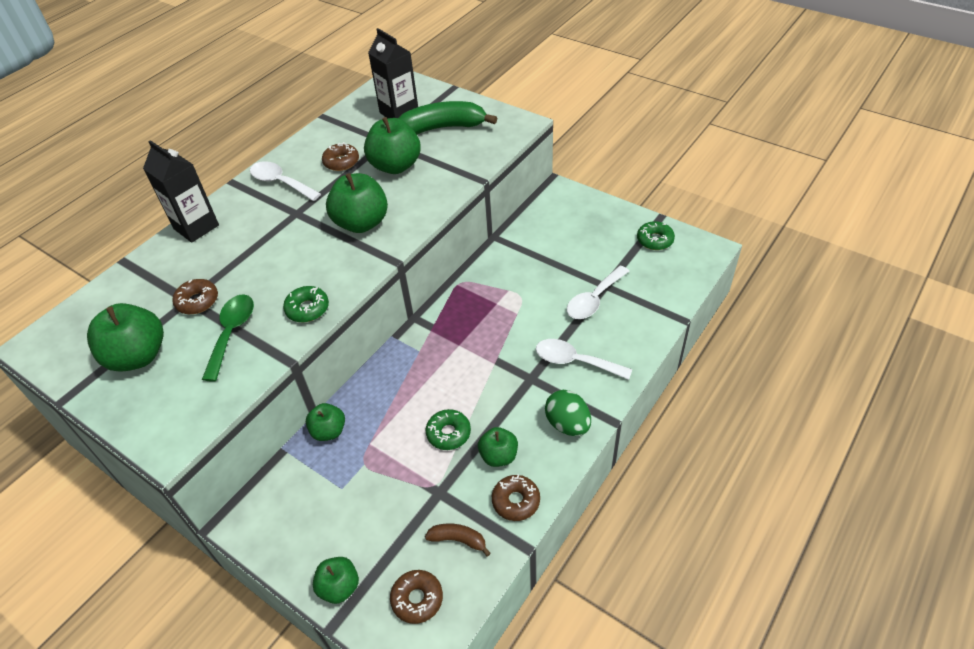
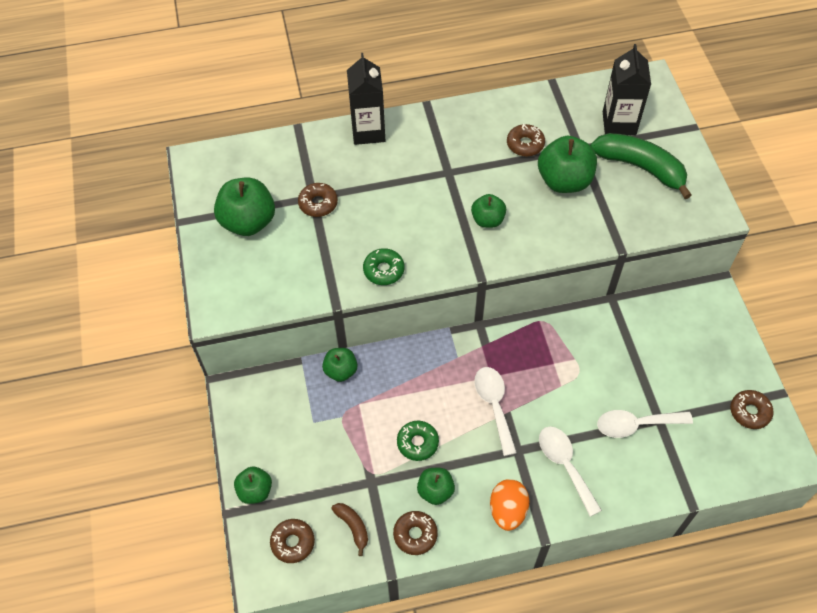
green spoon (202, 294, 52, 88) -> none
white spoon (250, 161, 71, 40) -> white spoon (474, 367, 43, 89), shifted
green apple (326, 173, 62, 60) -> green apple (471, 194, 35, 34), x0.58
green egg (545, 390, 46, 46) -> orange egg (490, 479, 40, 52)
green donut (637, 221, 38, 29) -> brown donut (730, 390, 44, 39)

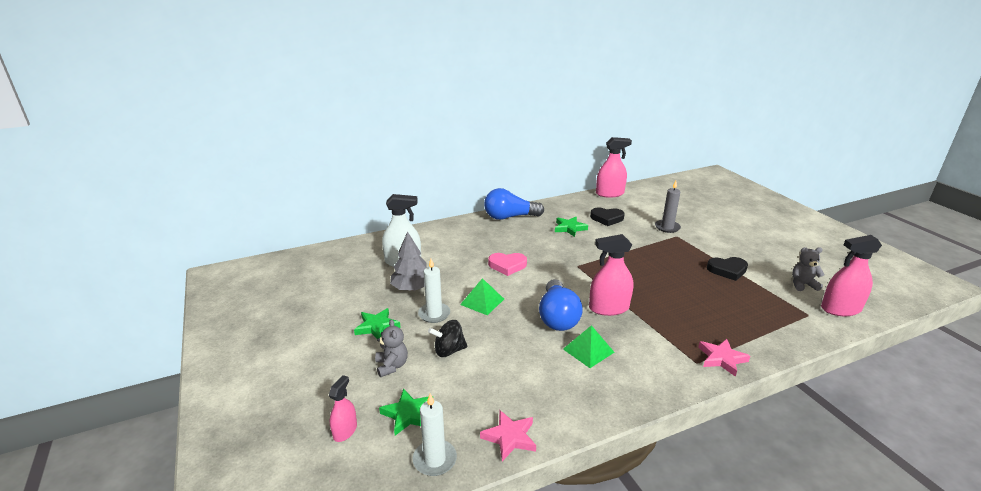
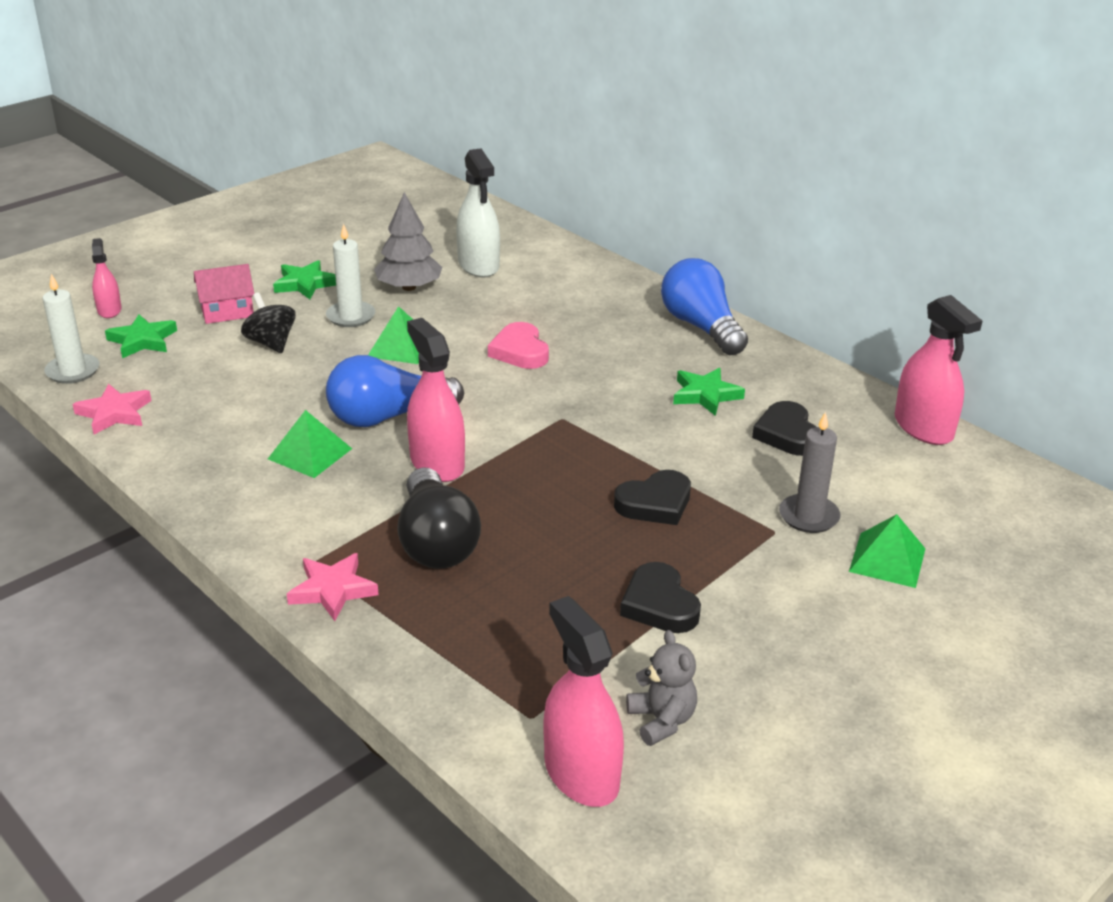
pink spray bottle (329, 375, 28, 67) -> pink spray bottle (92, 238, 30, 80), 105 degrees counterclockwise
grey teddy bear (375, 319, 33, 58) -> pink house (194, 264, 60, 60)
none -> black light bulb (397, 467, 84, 102)
none -> black heart (614, 470, 77, 55)
none -> green pyramid (849, 514, 77, 74)

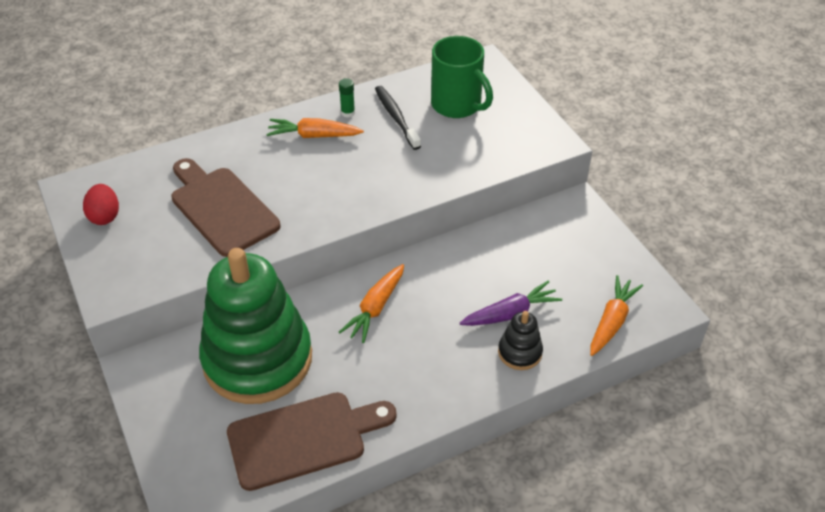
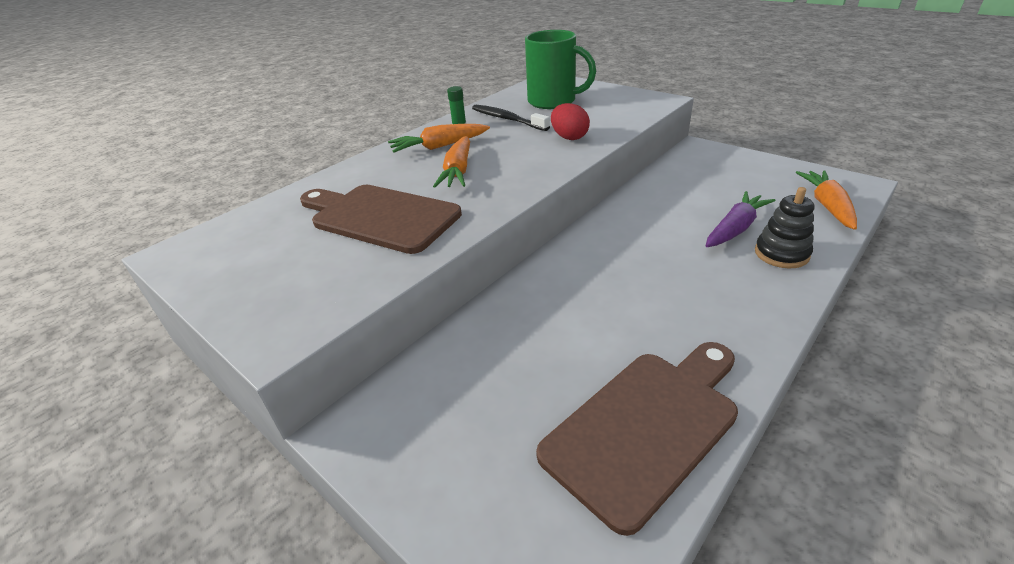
red egg (83, 184, 36, 41) -> red egg (551, 103, 39, 37), shifted
green stacking toy (199, 248, 113, 156) -> none
orange carrot (339, 264, 65, 79) -> orange carrot (433, 136, 37, 52), shifted

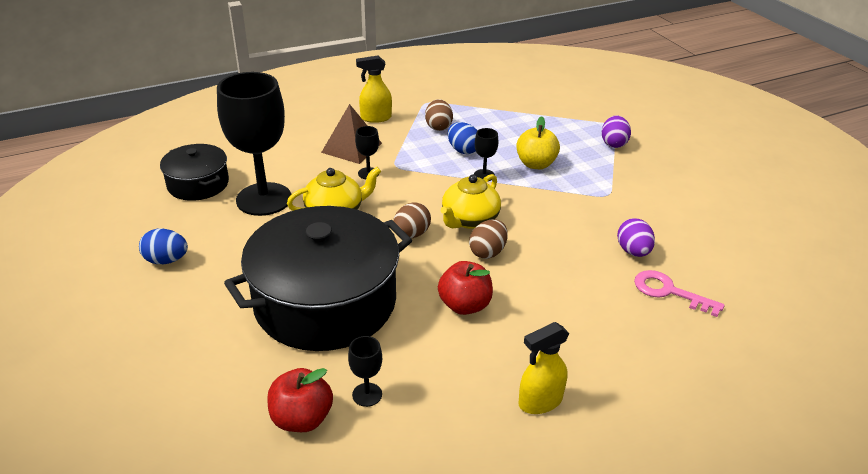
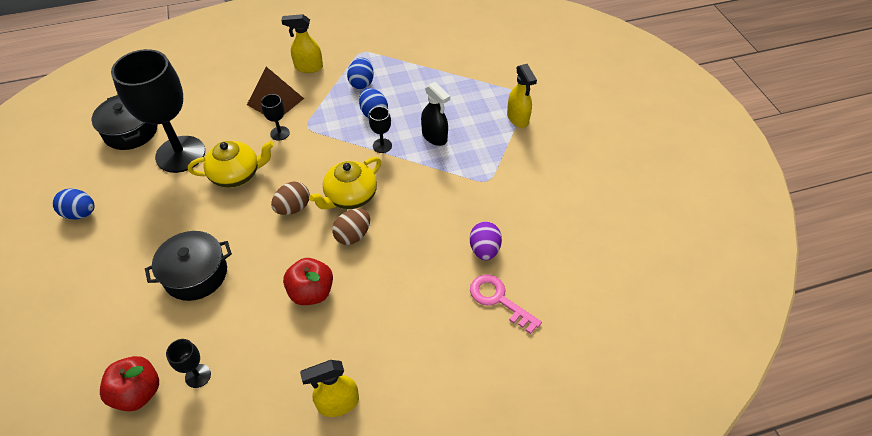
black pot (224, 206, 188, 145) -> black pot (145, 231, 87, 70), x0.52
brown egg (425, 99, 28, 32) -> blue egg (347, 58, 27, 31)
yellow apple (516, 116, 44, 53) -> black spray bottle (421, 82, 29, 64)
purple egg (602, 115, 29, 33) -> yellow spray bottle (507, 64, 30, 64)

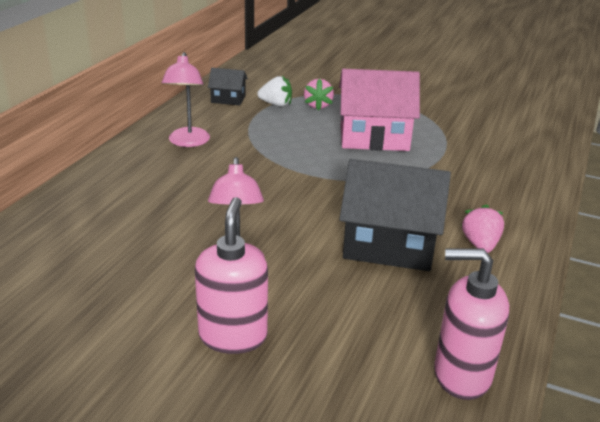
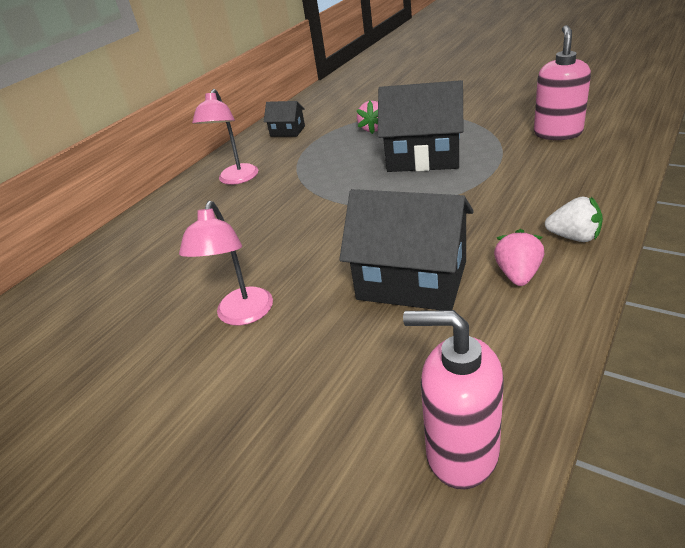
pink soap dispenser (195, 197, 73, 157) -> pink soap dispenser (534, 25, 57, 115), shifted
white strawberry (257, 76, 35, 30) -> white strawberry (545, 197, 58, 45), shifted
pink house (339, 69, 81, 82) -> black house (378, 80, 85, 92)

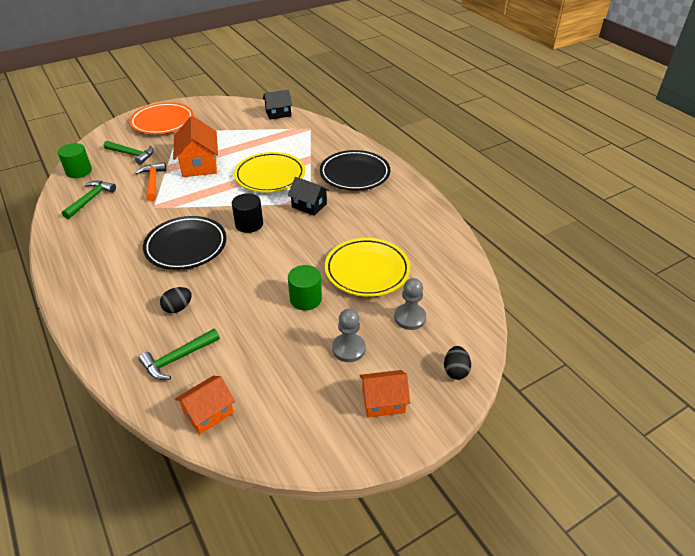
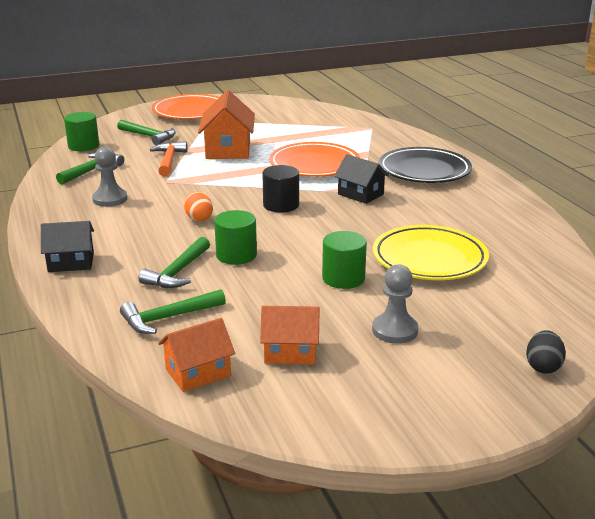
black plate (143, 216, 84, 54) -> orange egg (184, 192, 29, 29)
black egg (160, 287, 32, 26) -> green hammer (139, 237, 71, 51)
yellow plate (234, 152, 71, 40) -> orange plate (269, 142, 91, 35)
black house (263, 90, 30, 30) -> black house (41, 221, 53, 51), shifted
orange house (360, 370, 50, 48) -> orange house (260, 306, 60, 59), shifted
grey pawn (394, 278, 32, 52) -> grey pawn (92, 147, 35, 60), shifted
none -> green cylinder (214, 210, 43, 55)

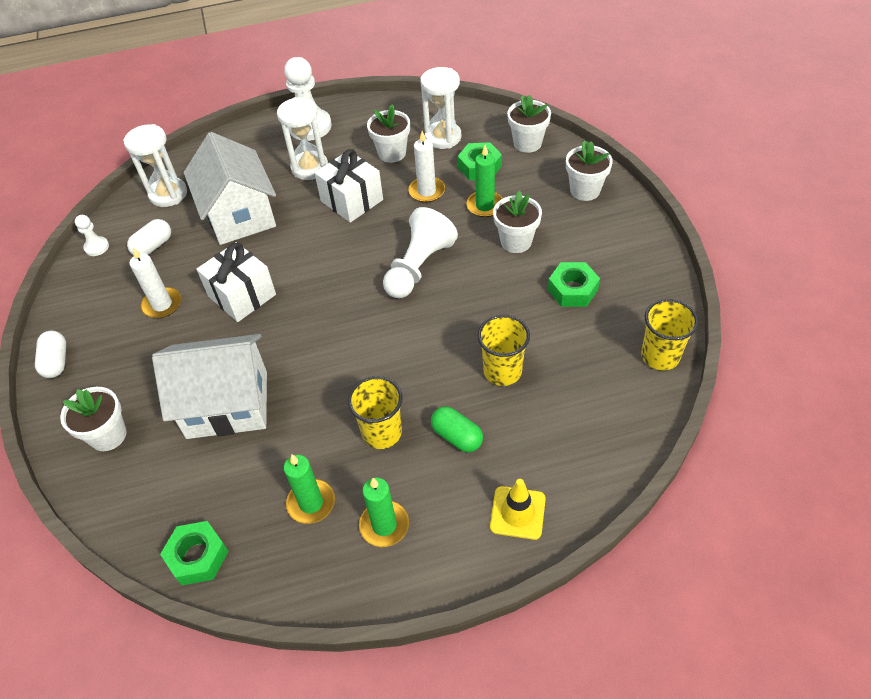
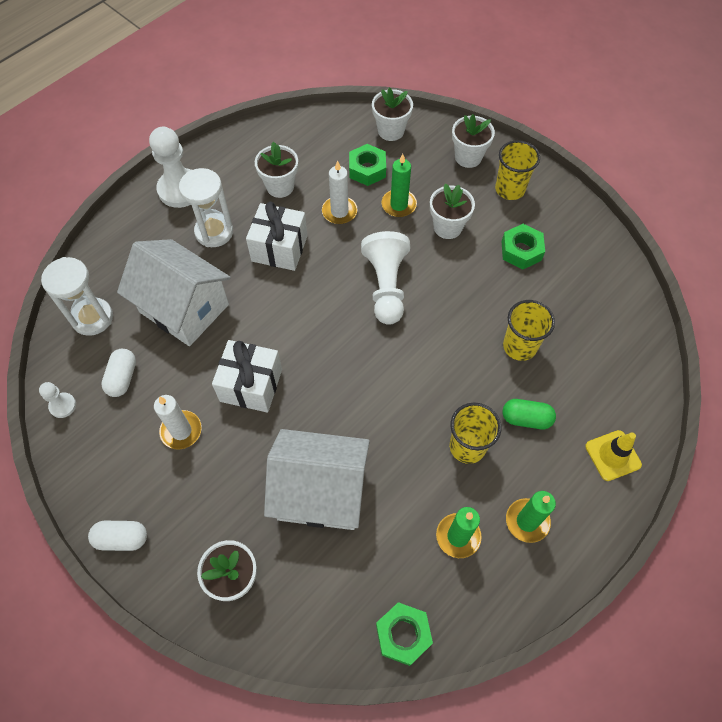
white capsule (35, 330, 31, 48) -> white capsule (88, 521, 59, 30), 45 degrees counterclockwise
white house (152, 334, 115, 105) -> white house (264, 429, 106, 101), 45 degrees clockwise
white hourglass (420, 67, 41, 82) -> none
yellow cup (641, 299, 57, 71) -> yellow cup (495, 140, 45, 60), shifted

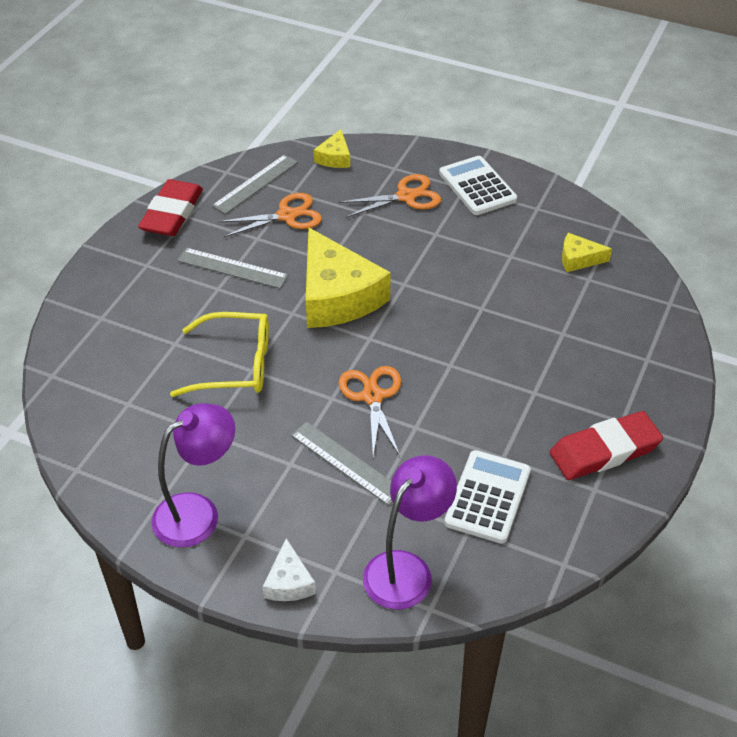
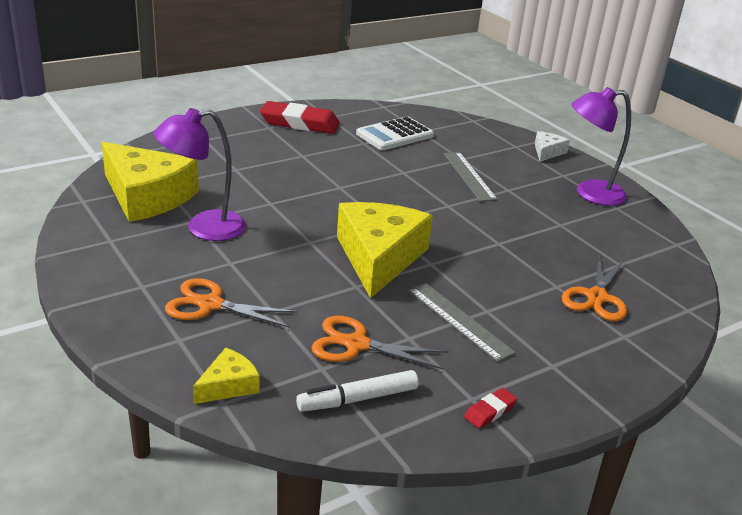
red eraser (138, 179, 65, 57) -> red eraser (464, 388, 54, 40), x0.45
yellow glasses (170, 312, 99, 85) -> none
grey ruler (212, 154, 86, 60) -> white marker (296, 370, 123, 42)
orange scissors (339, 366, 62, 91) -> orange scissors (562, 254, 65, 67), shifted
purple lamp (363, 455, 94, 154) -> purple lamp (153, 108, 93, 133), shifted
white calculator (439, 156, 78, 59) -> none
yellow cheese (562, 233, 50, 39) -> yellow cheese (102, 142, 97, 80), x2.16

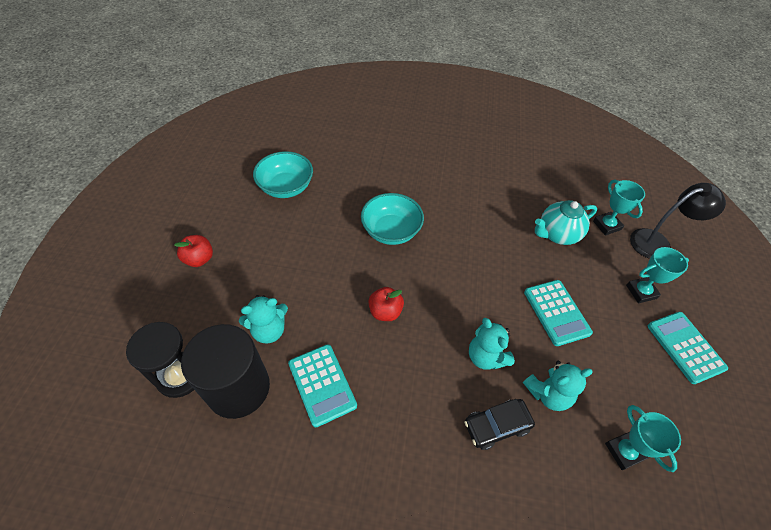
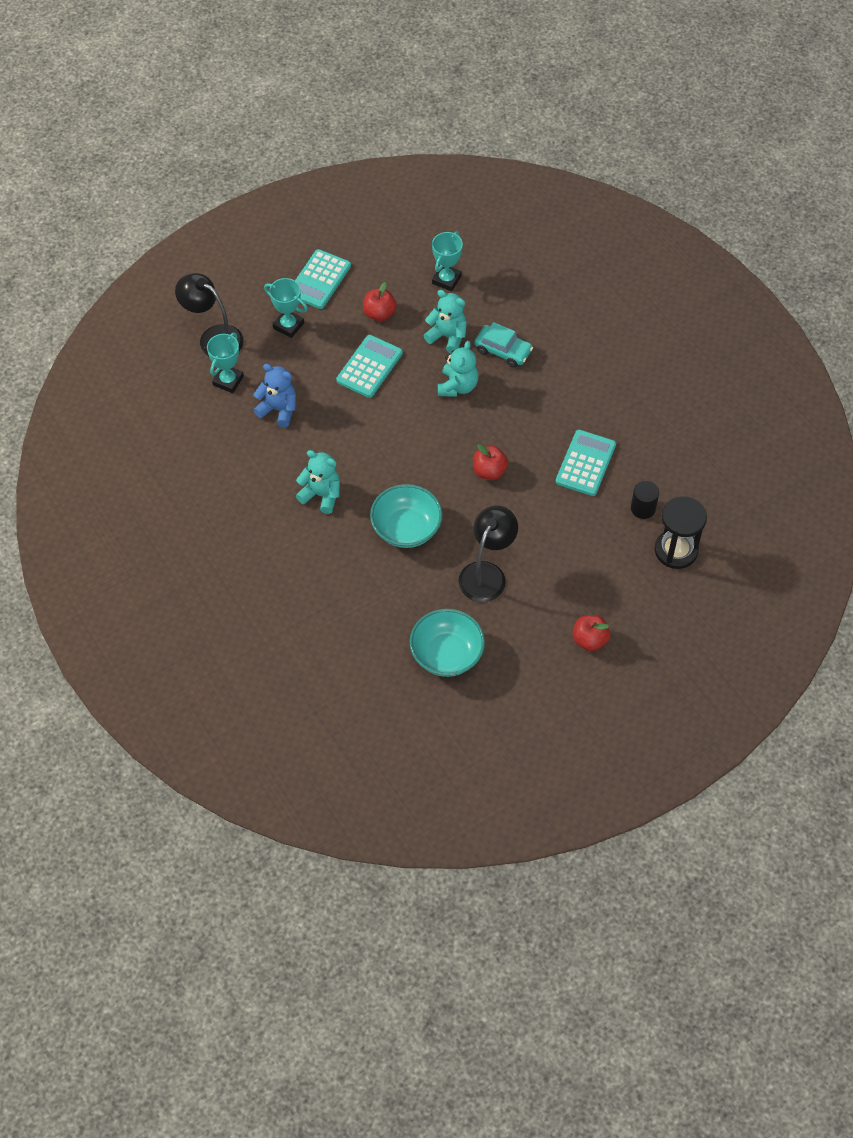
black cylinder (181, 324, 89, 95) -> black cylinder (631, 481, 28, 38), x0.44
turquoise teddy bear (239, 295, 49, 49) -> turquoise teddy bear (296, 450, 44, 64), shifted
black car (464, 399, 71, 51) -> turquoise car (474, 322, 59, 45)
turquoise teapot (535, 200, 62, 45) -> blue teddy bear (253, 364, 43, 63)
none -> red apple (363, 282, 34, 39)
none -> black lamp (458, 505, 60, 97)

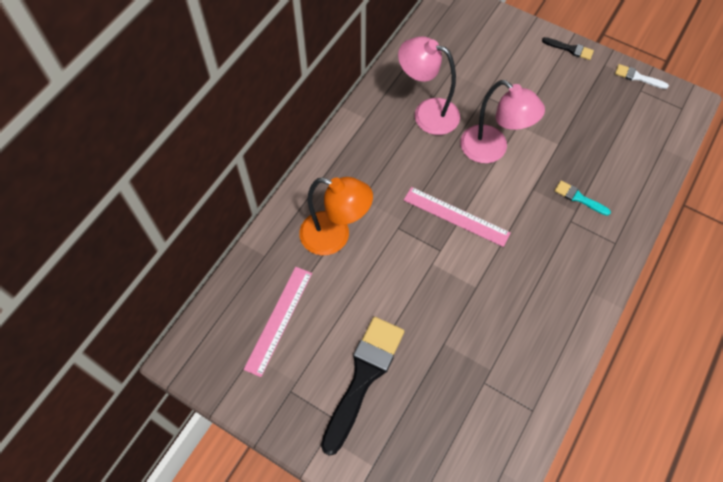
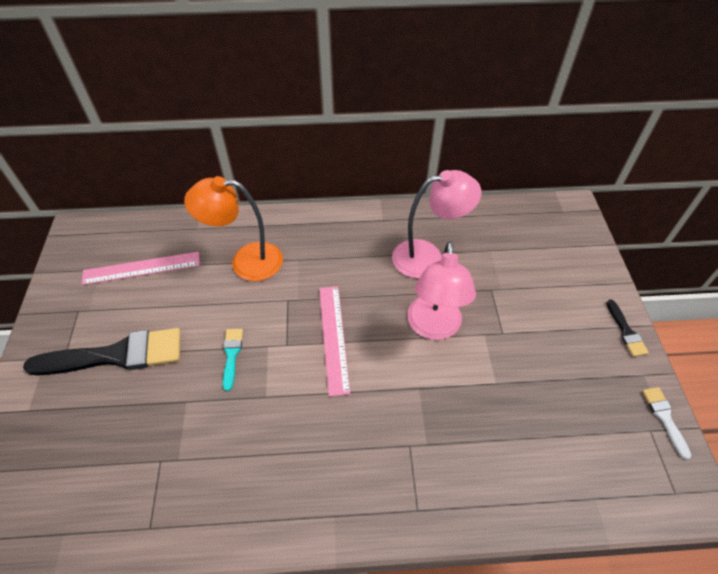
orange lamp (299, 177, 74, 78) -> orange lamp (184, 176, 99, 105), 105 degrees clockwise
pink lamp (398, 36, 62, 99) -> pink lamp (392, 170, 90, 108), 90 degrees clockwise
turquoise brush (554, 181, 57, 35) -> turquoise brush (223, 329, 20, 62), shifted

